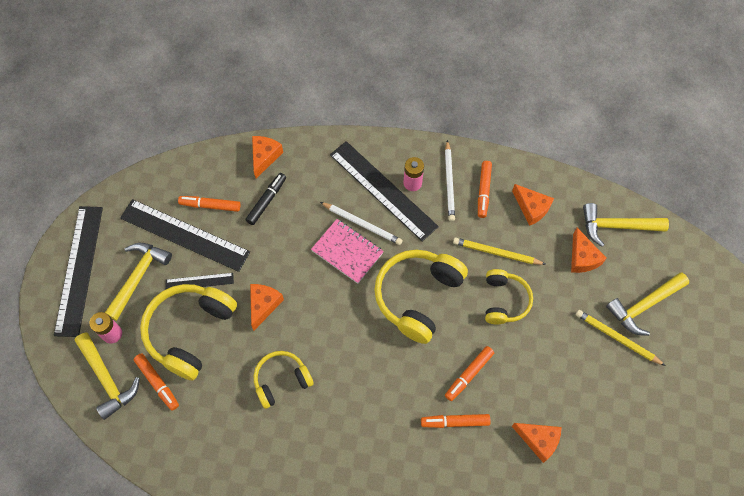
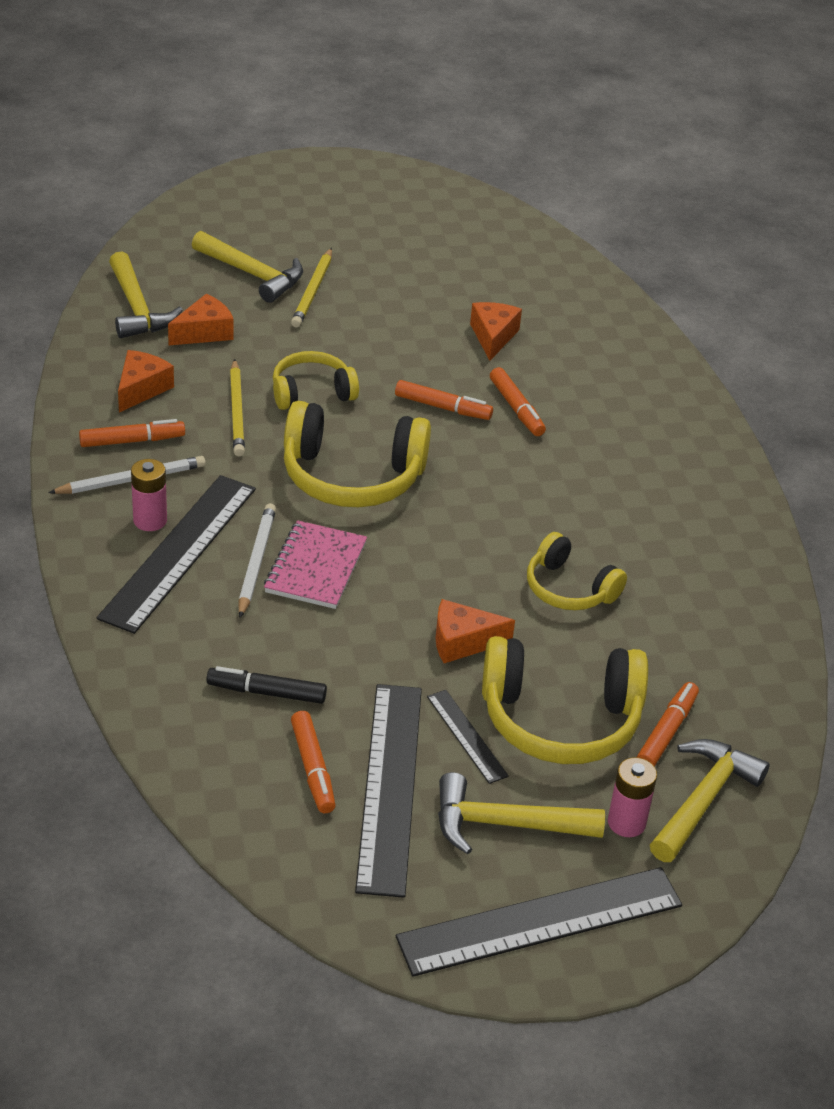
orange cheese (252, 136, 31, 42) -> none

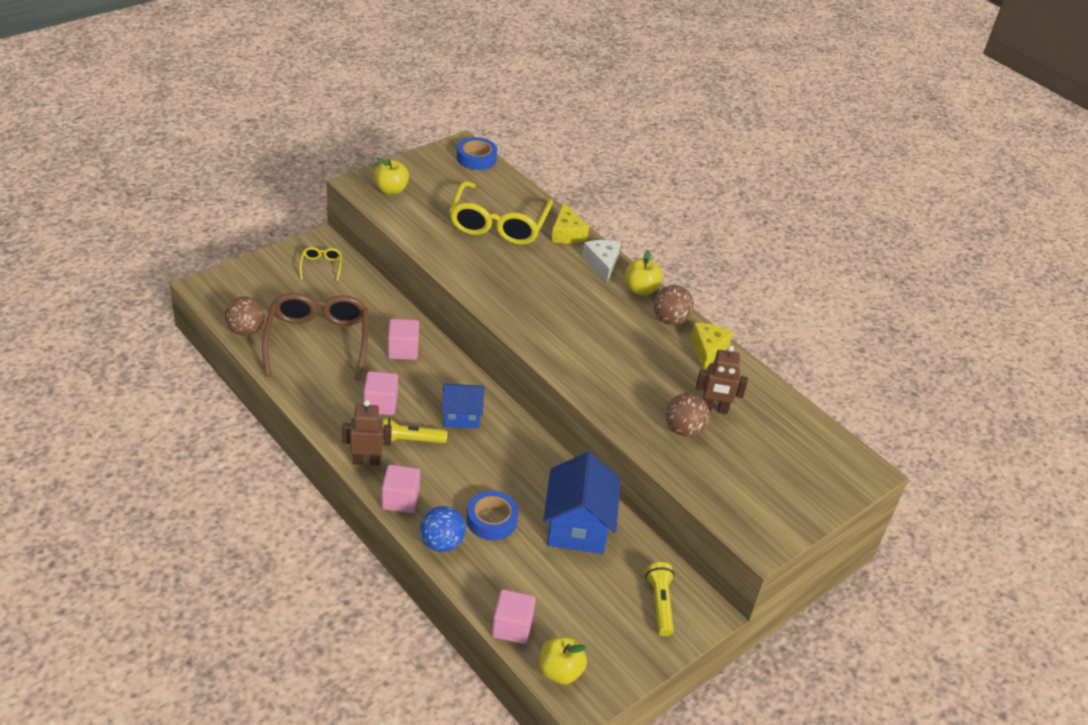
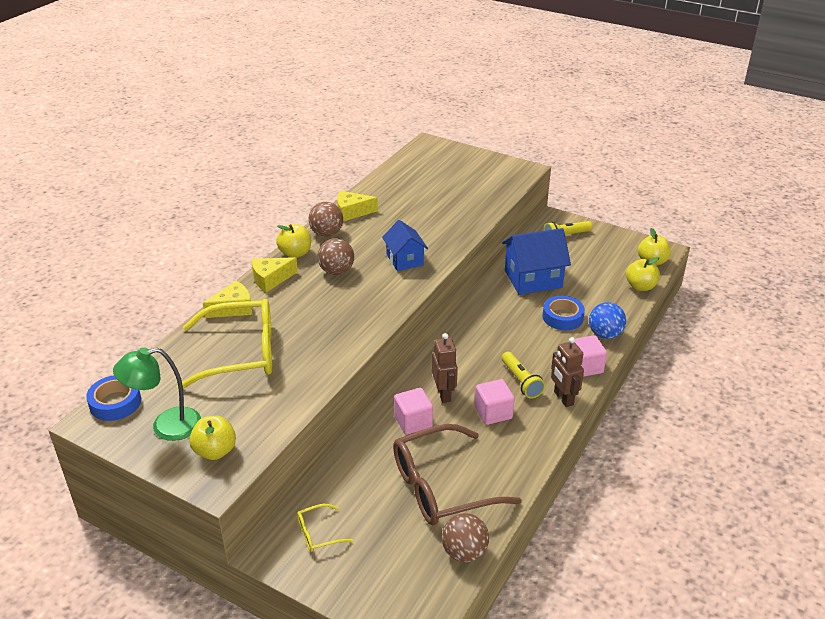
blue house (442, 384, 42, 45) -> blue house (382, 220, 46, 51), shifted
pink cube (492, 589, 44, 55) -> yellow apple (626, 257, 34, 34)
white cheese (582, 240, 39, 43) -> yellow cheese (252, 257, 46, 35)
brown ball (666, 393, 44, 44) -> brown ball (318, 238, 36, 37), shifted
brown robot (696, 345, 52, 69) -> brown robot (432, 333, 26, 70), shifted
none -> green lamp (113, 347, 88, 94)

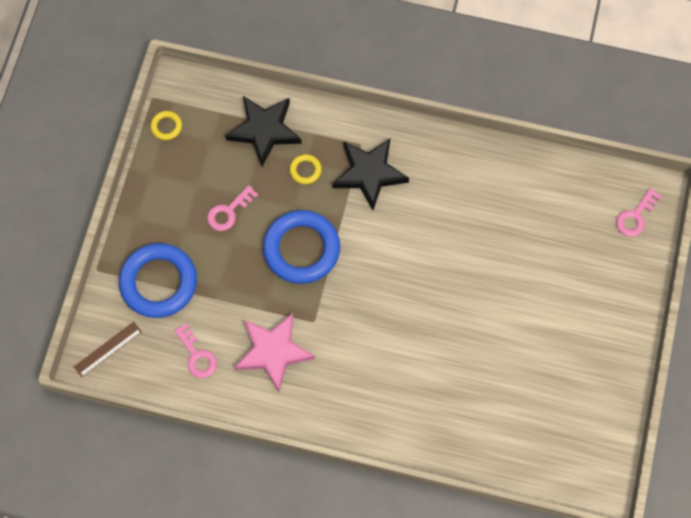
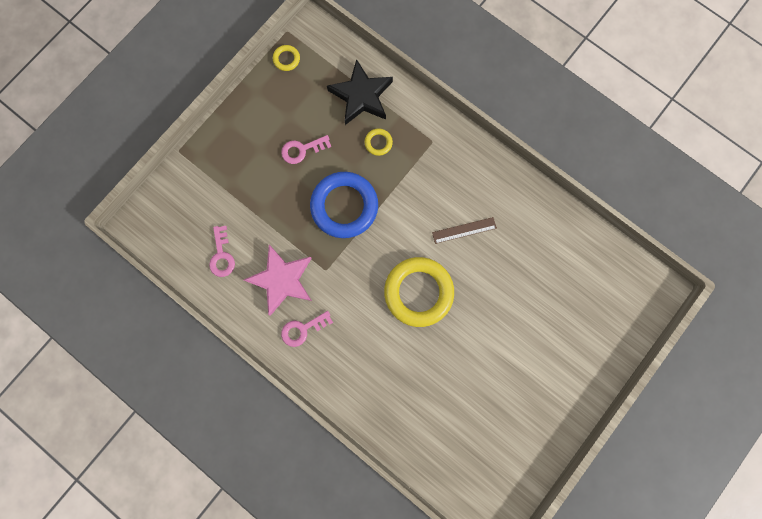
brown ruler (74, 322, 68, 55) -> brown ruler (432, 217, 65, 27), shifted
blue ring (119, 243, 78, 75) -> none
black star (332, 138, 77, 72) -> none
pink key (616, 188, 45, 49) -> pink key (281, 311, 52, 36), shifted
none -> yellow ring (384, 257, 70, 70)

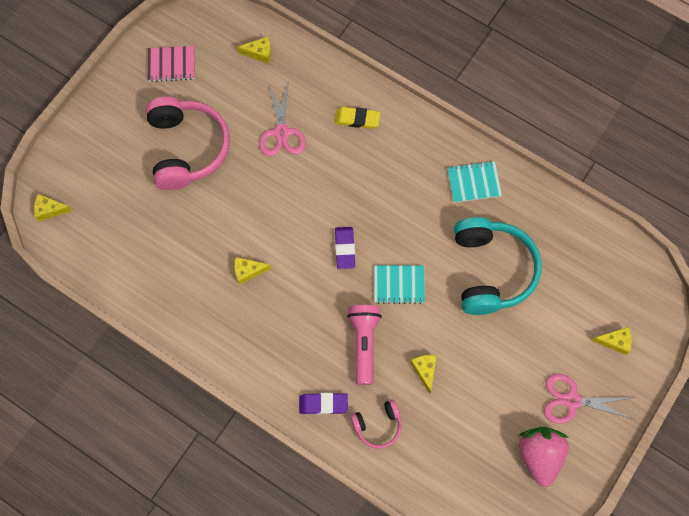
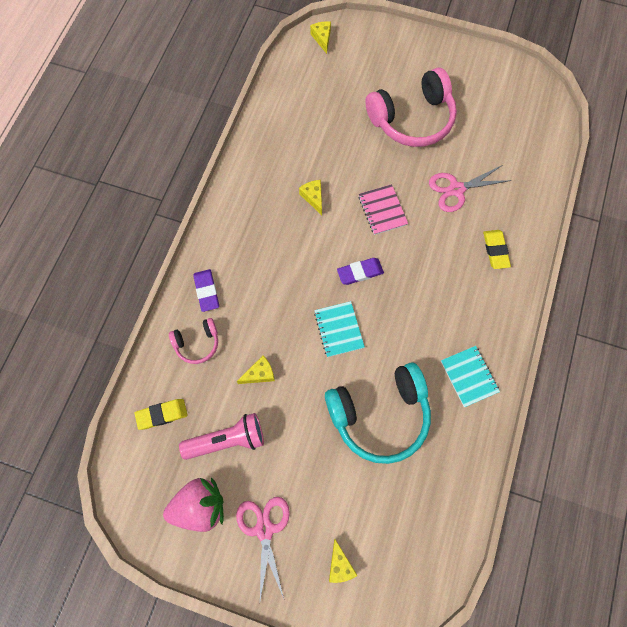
pink notebook (148, 46, 47, 36) -> pink notebook (358, 184, 50, 51), shifted
yellow cheese (237, 37, 34, 27) -> none
pink flashlight (347, 305, 35, 80) -> pink flashlight (179, 413, 85, 47), shifted
pink headphones (350, 399, 52, 50) -> pink headphones (169, 318, 49, 46), 75 degrees counterclockwise
none -> yellow eraser (135, 399, 53, 31)

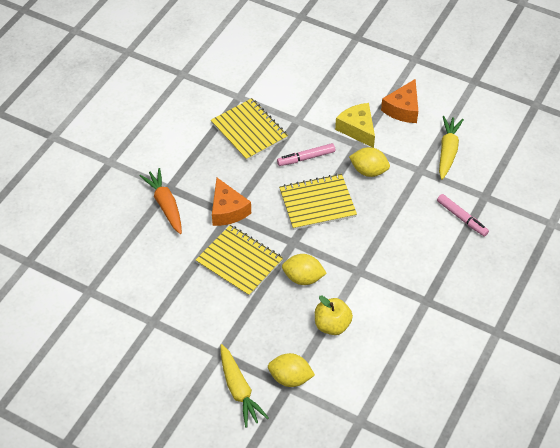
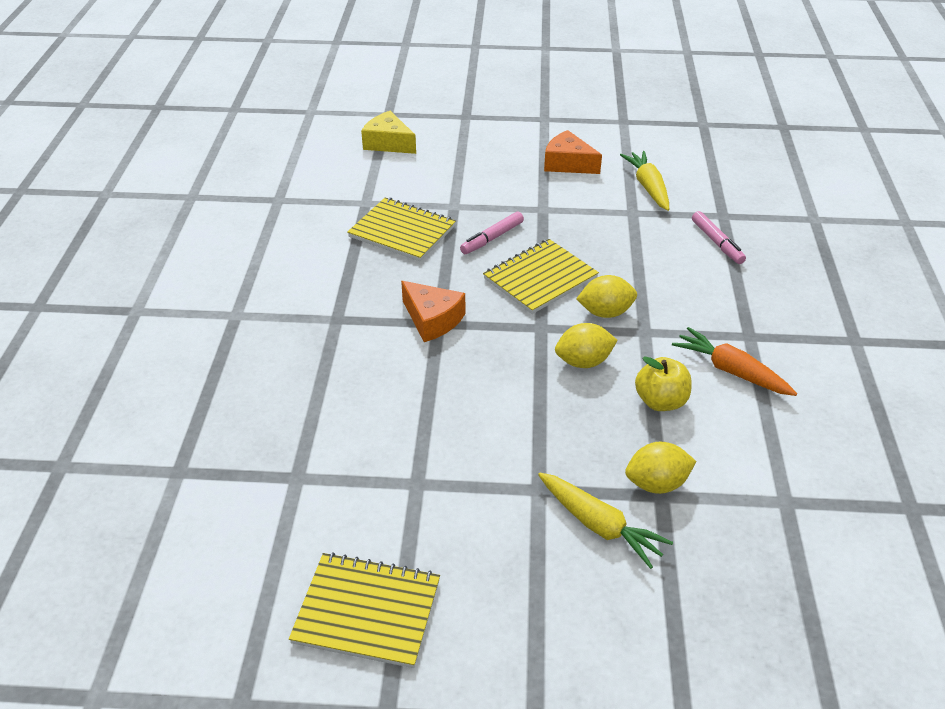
orange carrot (140, 168, 42, 66) -> orange carrot (672, 327, 125, 69), shifted
yellow notebook (196, 225, 87, 72) -> yellow notebook (289, 552, 151, 116), shifted
yellow cheese (335, 103, 40, 45) -> yellow cheese (361, 111, 55, 43), shifted
yellow lemon (349, 147, 41, 30) -> yellow lemon (576, 275, 61, 43), shifted
orange cheese (381, 79, 37, 44) -> orange cheese (544, 130, 58, 44), 120 degrees clockwise
pink marker (437, 194, 52, 42) -> pink marker (692, 211, 54, 53), 45 degrees clockwise

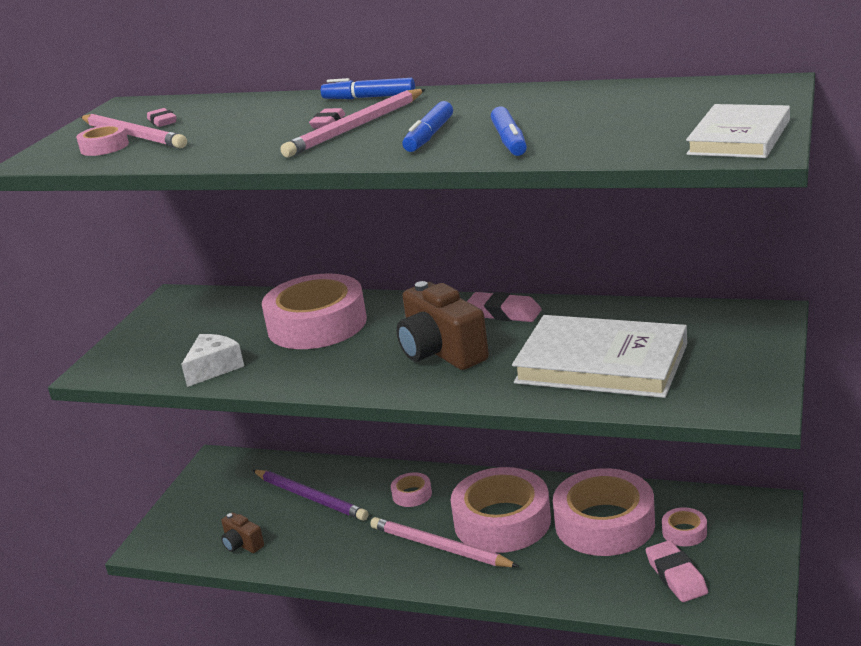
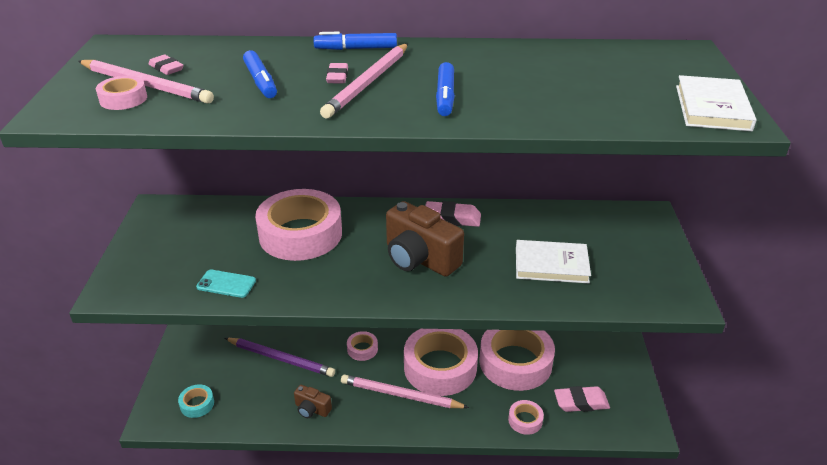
white cheese (181, 334, 63, 53) -> turquoise phone (196, 270, 60, 28)
brown camera (221, 512, 43, 41) -> brown camera (294, 385, 38, 33), shifted
blue marker (491, 106, 36, 50) -> blue marker (243, 50, 34, 48), shifted
white book (512, 315, 175, 83) -> white book (516, 240, 75, 43), x0.61
pink eraser (646, 540, 62, 62) -> pink eraser (554, 386, 56, 26), 60 degrees counterclockwise
pink tape (662, 507, 45, 39) -> pink tape (508, 400, 36, 35), shifted
none -> turquoise tape (178, 384, 36, 34)

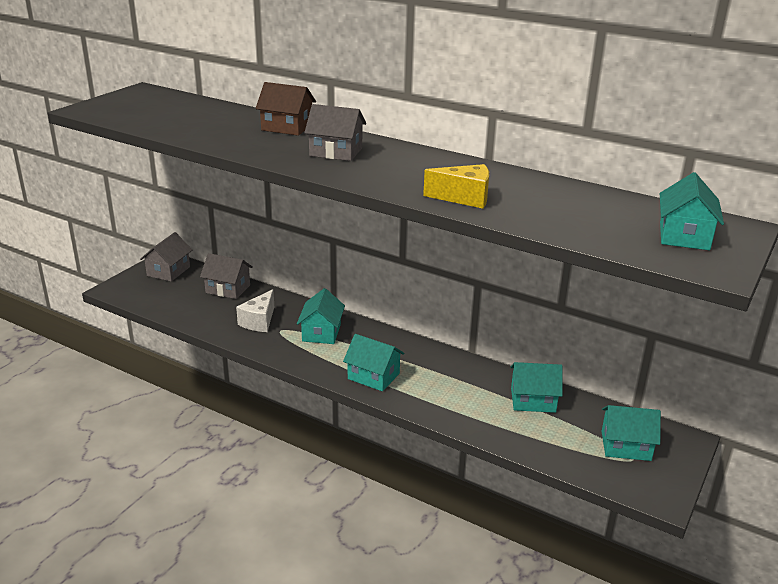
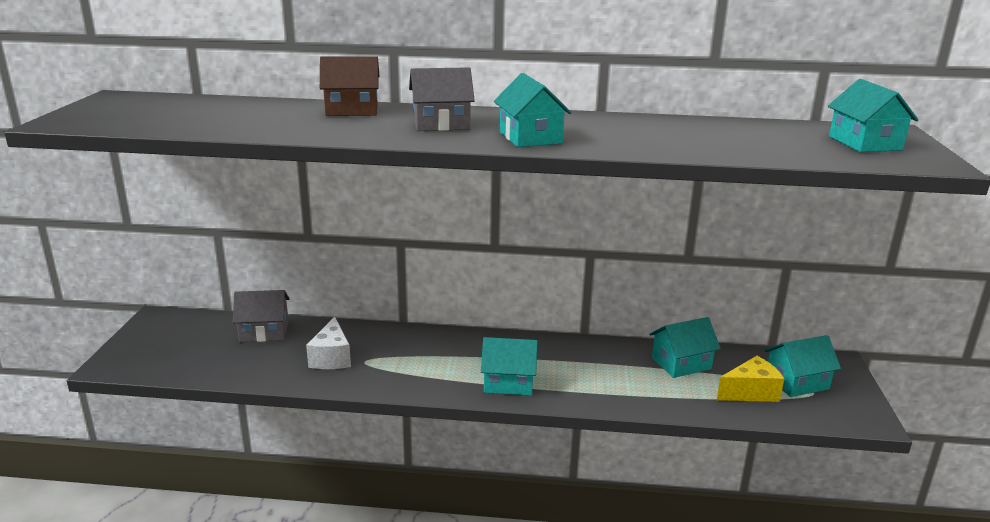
grey house (140, 232, 52, 50) -> none
turquoise house (297, 288, 48, 56) -> turquoise house (494, 73, 78, 74), shifted
yellow cheese (423, 164, 66, 45) -> yellow cheese (717, 356, 68, 46), shifted

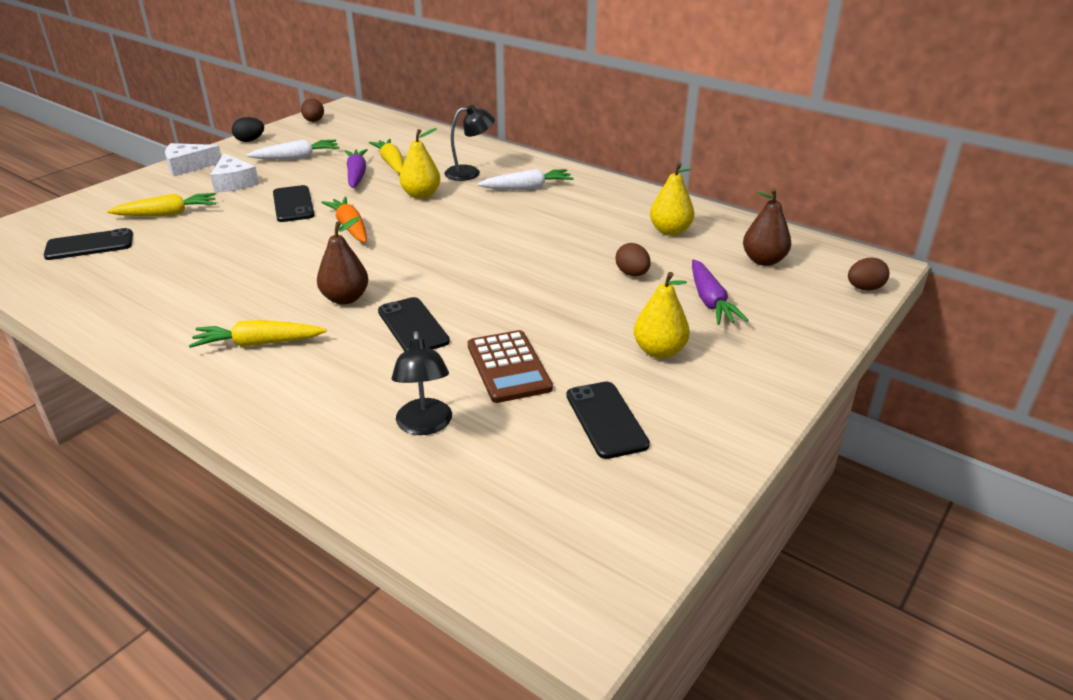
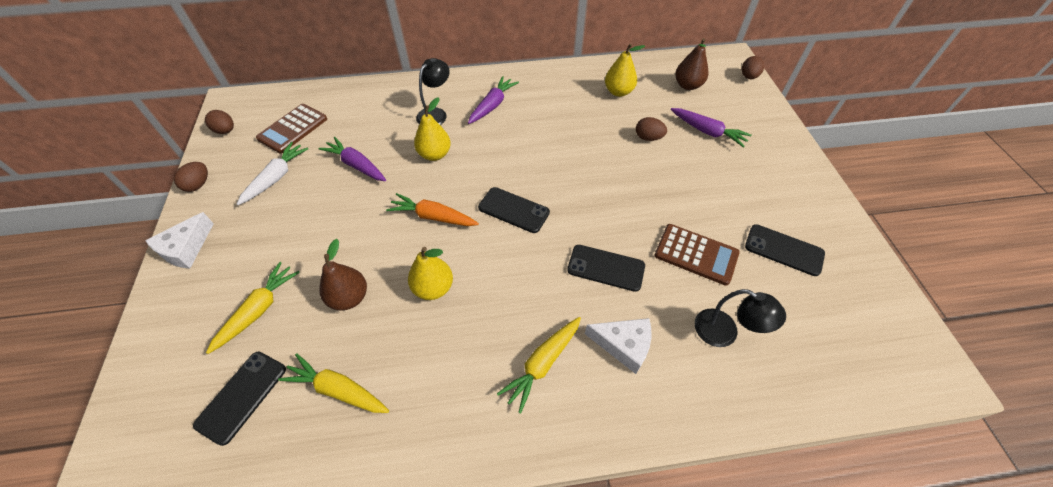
white cheese (210, 153, 49, 40) -> white cheese (585, 318, 66, 56), shifted
black egg (232, 117, 32, 25) -> brown egg (174, 162, 34, 30)
black phone (273, 185, 42, 37) -> black phone (478, 187, 72, 46), shifted
brown pear (317, 217, 51, 88) -> brown pear (319, 239, 48, 72), shifted
yellow carrot (369, 139, 35, 35) -> yellow carrot (278, 353, 111, 60), shifted
white carrot (477, 169, 97, 21) -> purple carrot (468, 76, 51, 48)
yellow pear (634, 272, 56, 87) -> yellow pear (408, 247, 45, 53), shifted
none -> brown calculator (256, 104, 71, 49)

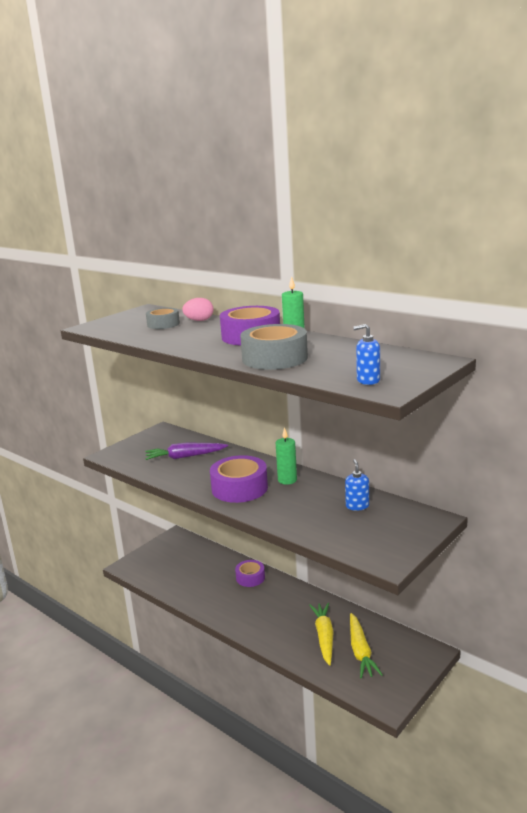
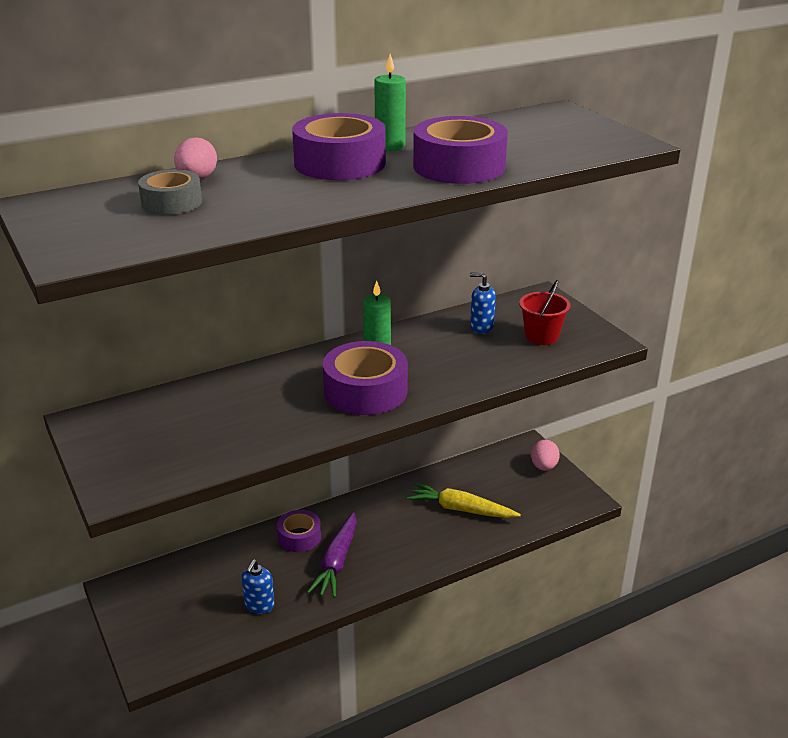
purple carrot (145, 443, 83, 17) -> purple carrot (307, 512, 50, 86), shifted
grey tape (240, 324, 68, 46) -> purple tape (413, 116, 95, 68)
yellow carrot (350, 613, 33, 65) -> none
blue soap dispenser (353, 324, 27, 61) -> blue soap dispenser (242, 560, 33, 54), shifted
none -> red bucket (519, 280, 52, 65)
none -> pink egg (531, 440, 29, 31)

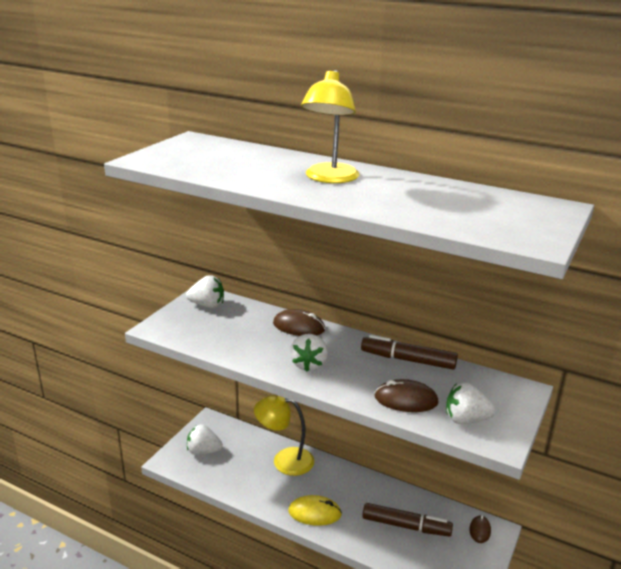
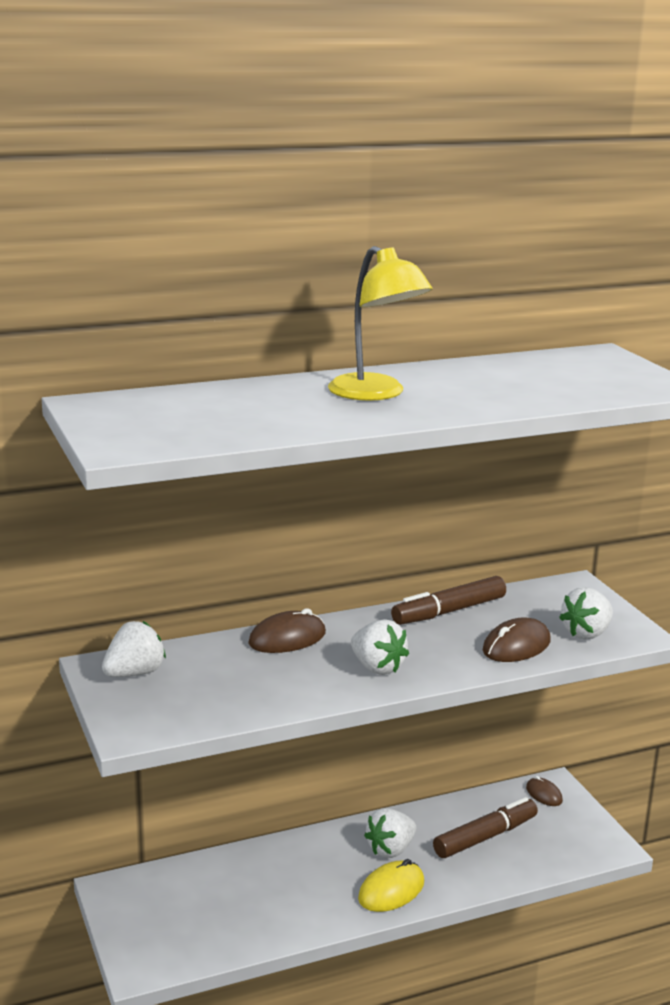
white strawberry (187, 424, 36, 31) -> white strawberry (364, 808, 52, 50), shifted
yellow lamp (254, 395, 60, 81) -> none

